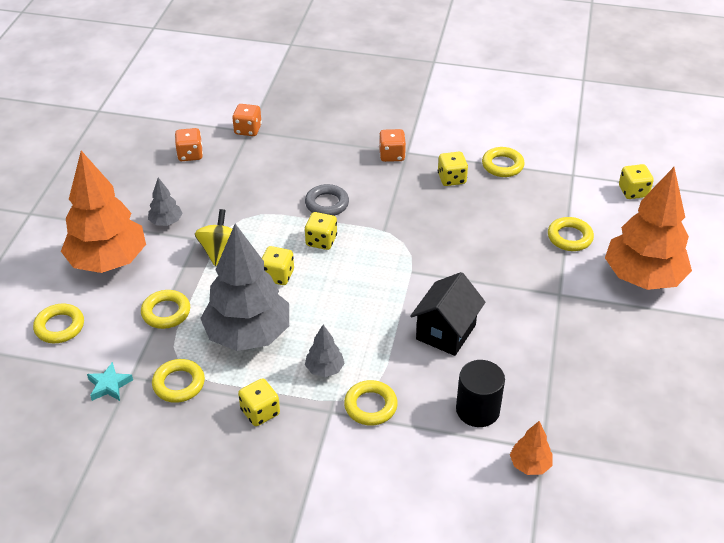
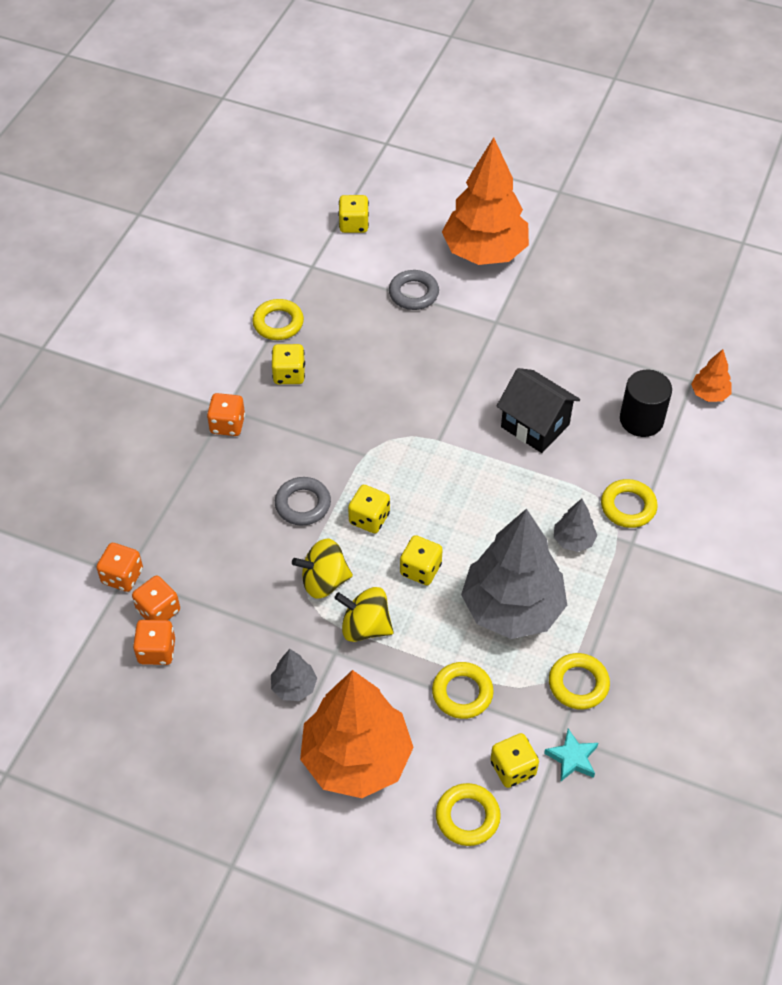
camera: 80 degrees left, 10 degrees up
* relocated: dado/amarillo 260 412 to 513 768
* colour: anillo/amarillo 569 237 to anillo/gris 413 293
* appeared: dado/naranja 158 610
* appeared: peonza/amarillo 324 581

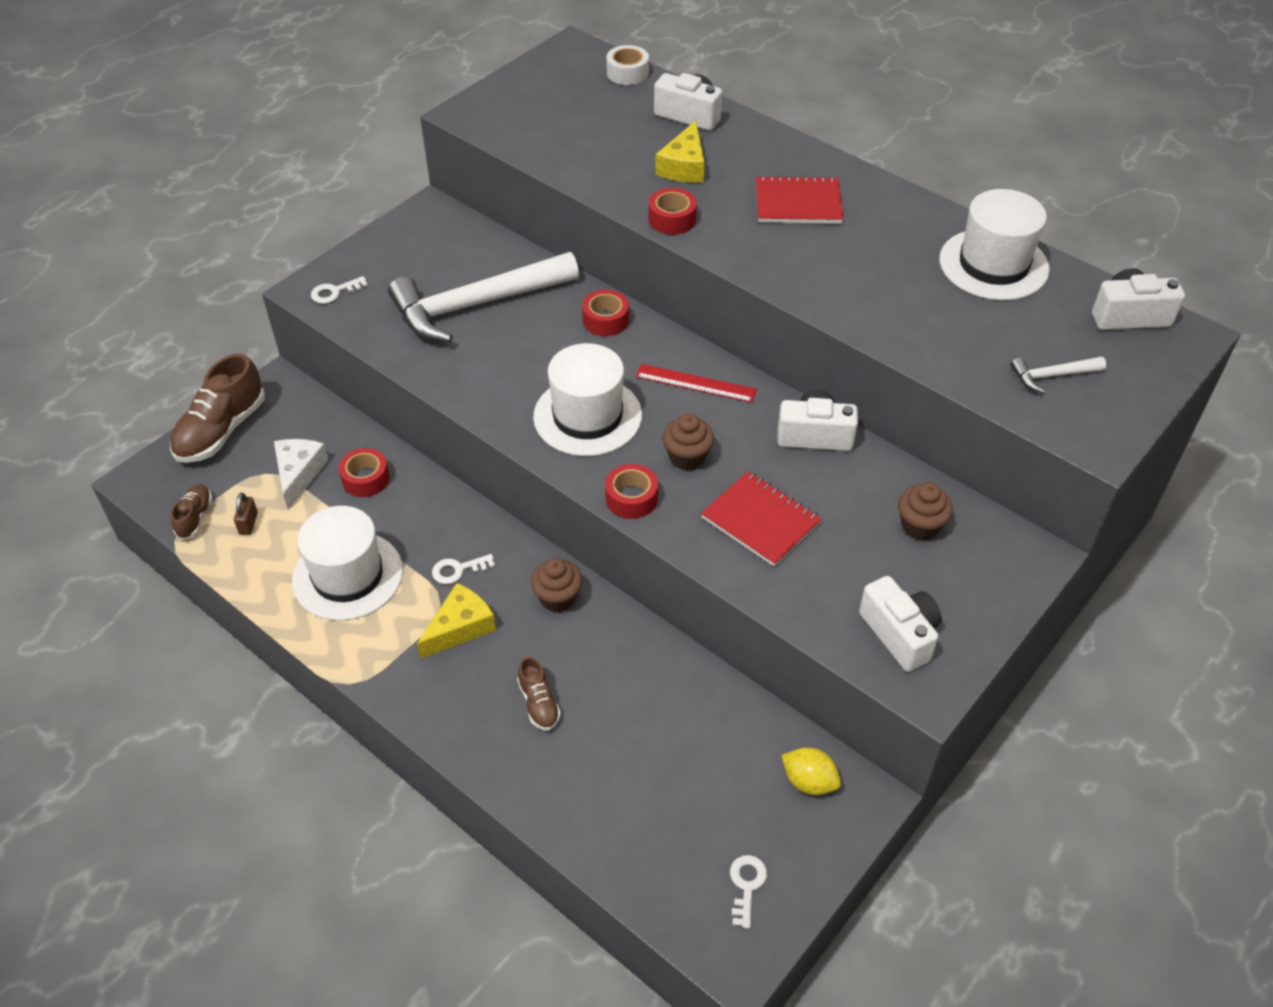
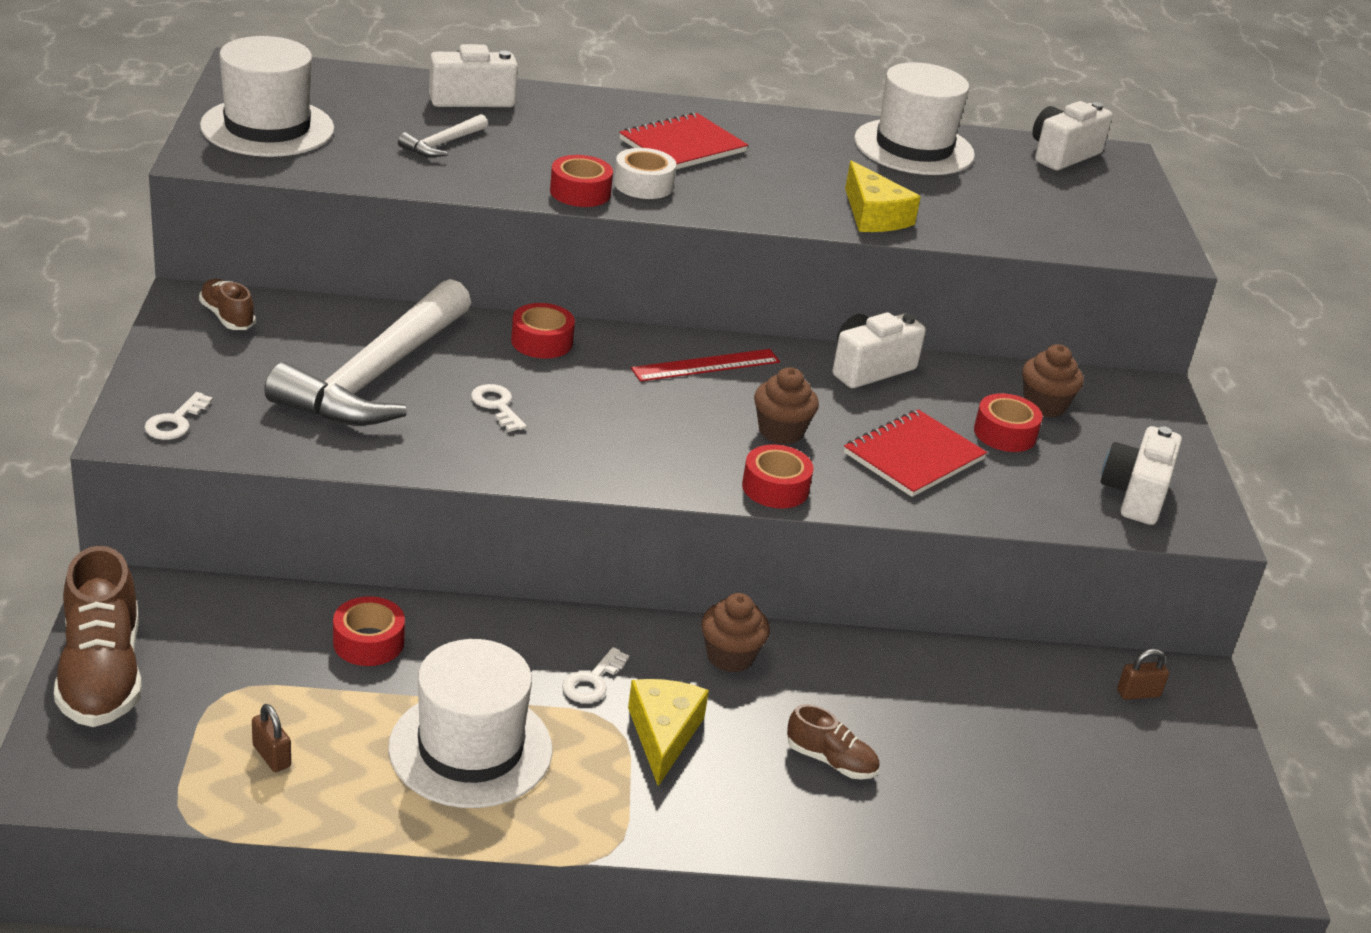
camera: 45 degrees left, 15 degrees down
* relocated: zapato/marrón 195 518 to 227 317
* missing: queso/blanco 299 474
* relocated: sombrero/blanco 587 416 to 267 127
* relocated: cinta adhesiva/blanco 627 73 to 643 184
* relocated: queso/amarillo 684 166 to 873 215
* spun: cuaderno/rojo 760 520 = 914 456 45 degrees counterclockwise
* relocated: llave/blanco 746 885 to 497 406
* exchanged: limón/amarillo 809 781 to candado/marrón 1138 693
* spun: cámara/blanco 899 634 = 1135 495 90 degrees counterclockwise
* relocated: martillo/blanco 1052 376 to 442 144
* appeared: cinta adhesiva/rojo 1005 433

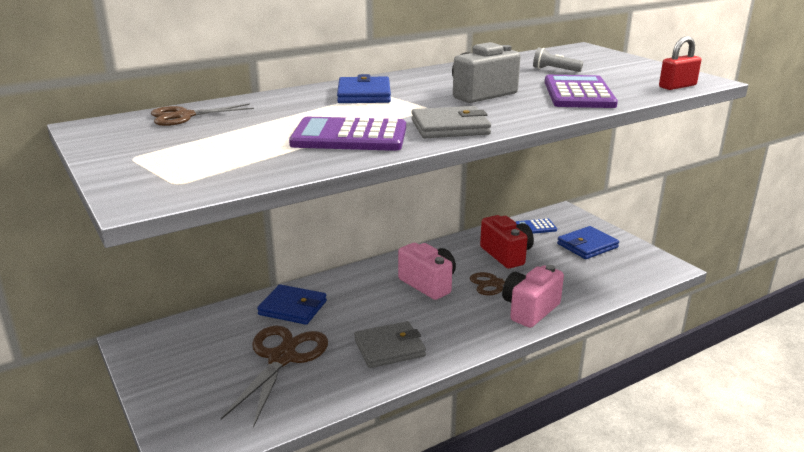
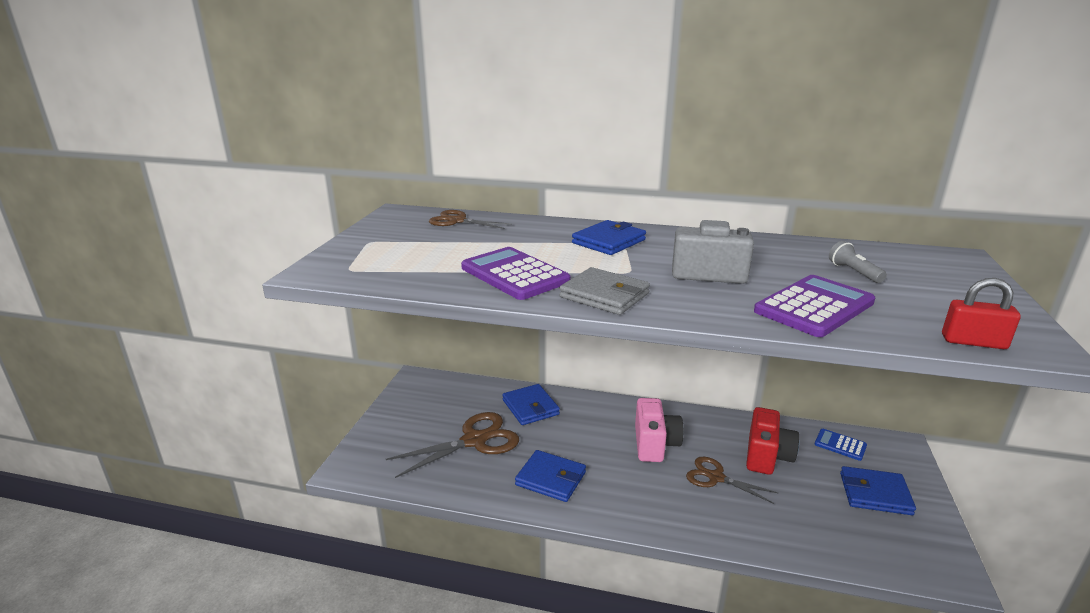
camera: 45 degrees right, 0 degrees up
* colour: cartera/gris 389 348 to cartera/azul 551 479
* missing: cámara/rosa 530 310

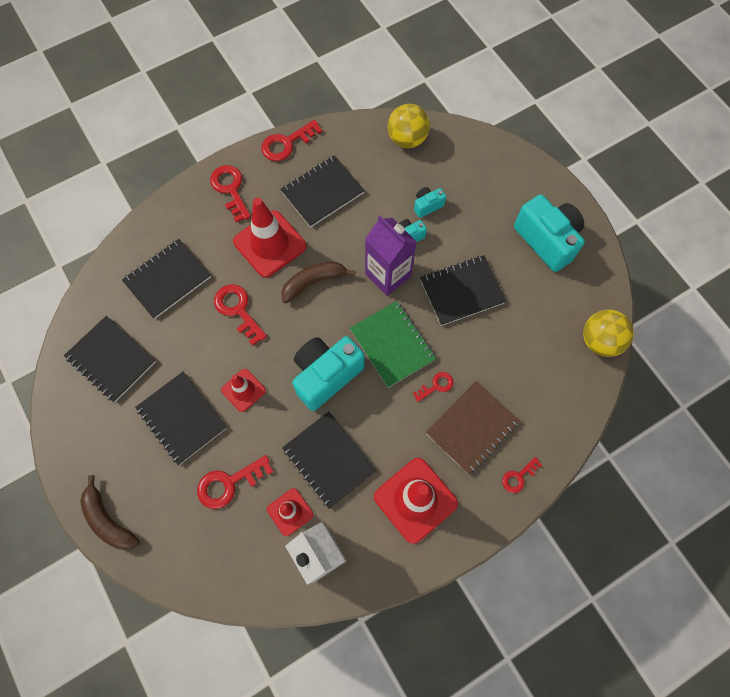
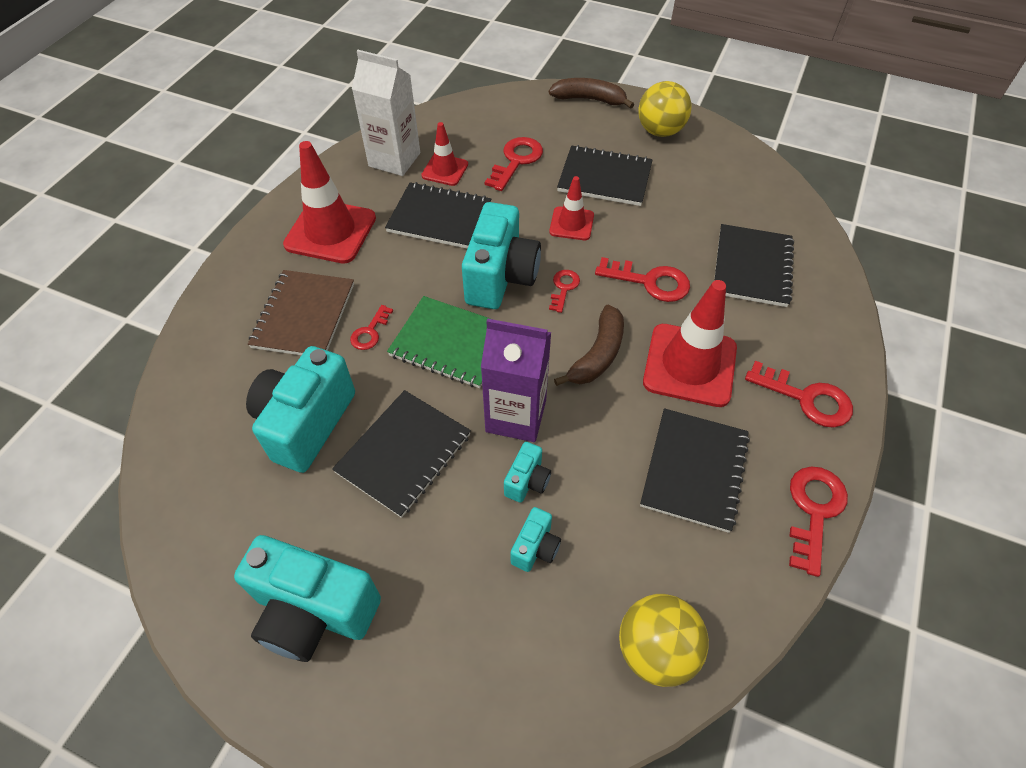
camera: 145 degrees right, 15 degrees down
* missing: cuaderno/negro 111 359
* relocated: llave/rojo 518 477 to 564 288
* relocated: pelota/amarillo 600 341 to 660 131
* appeared: cámara/turquesa 306 423

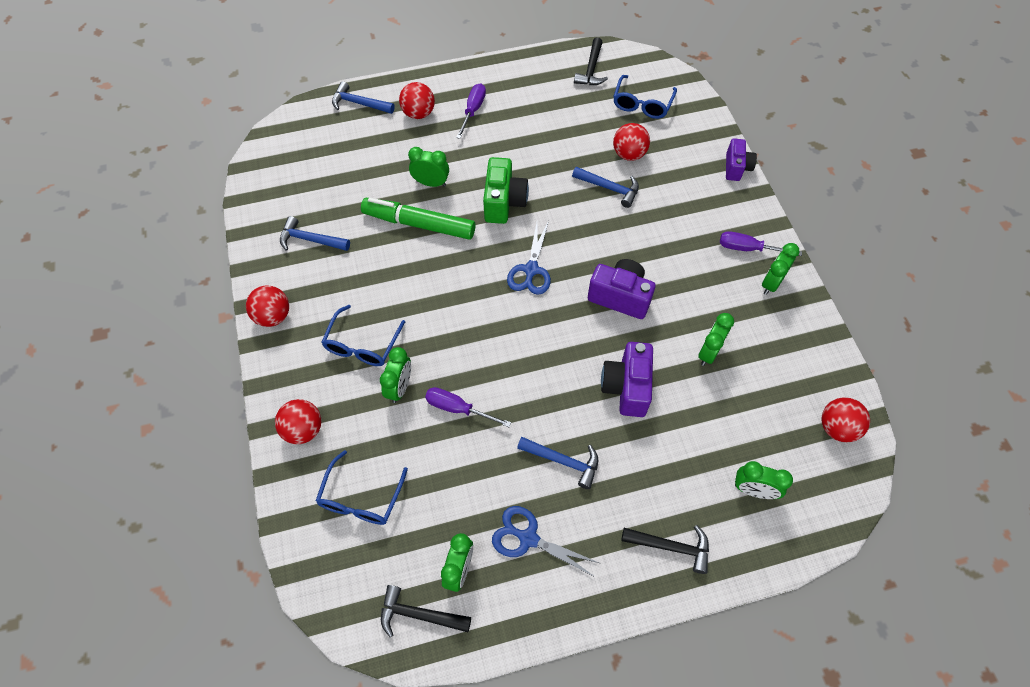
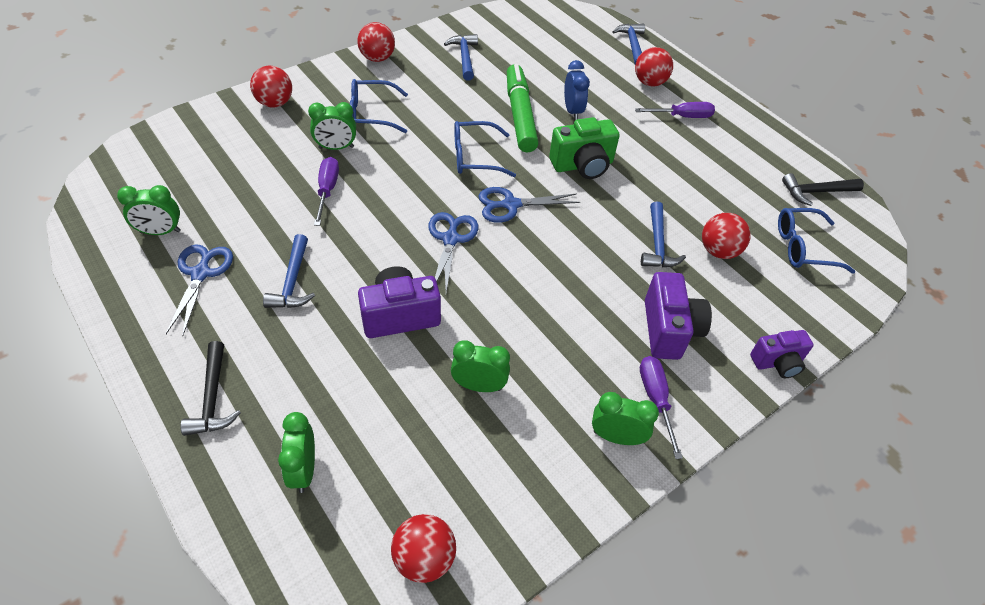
camera: 65 degrees right, 10 degrees down
* relocated: gafas/azul 361 498 to 474 157
* missing: martillo/negro 419 615
* colour: despertador/verde 431 183 to despertador/azul 572 111
* relocated: cámara/morado 620 297 to 669 330
* appeared: tijeras/azul 450 239

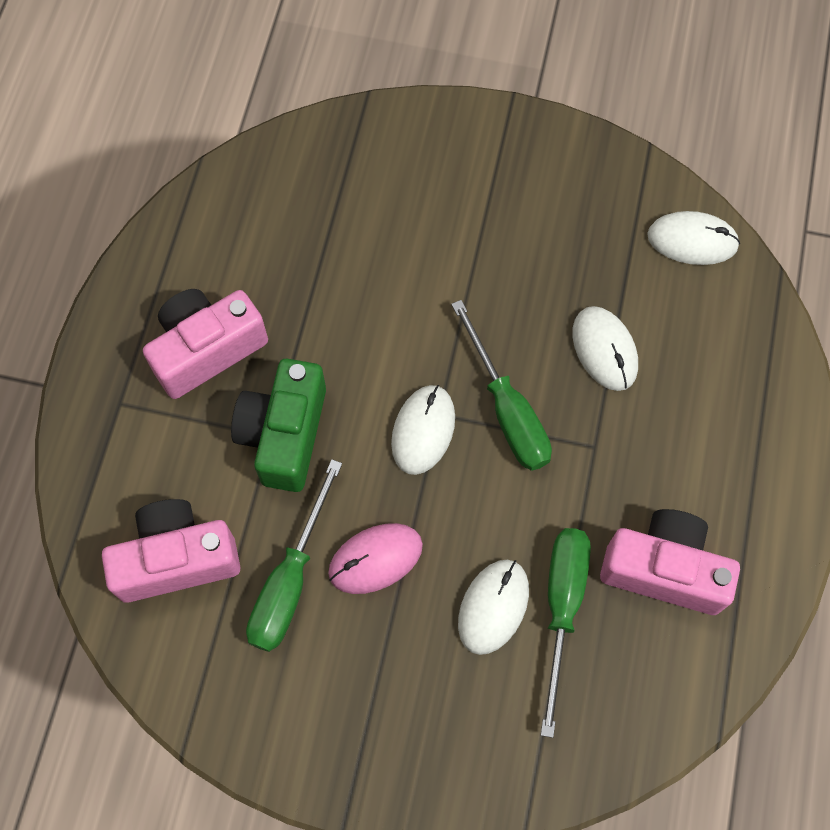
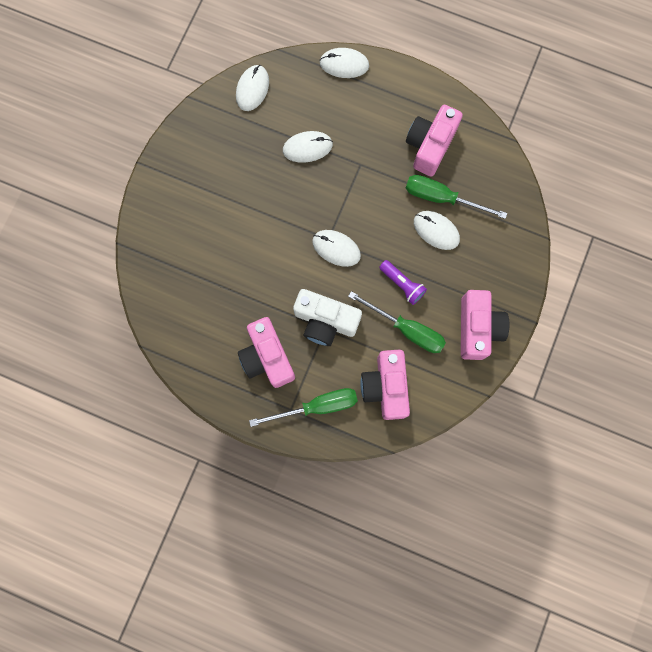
camera: 80 degrees left, 10 degrees up
* colour: cámara/verde 284 434 to cámara/blanco 325 321
* exchanged: ratón/rosa 375 559 to lámpara de mano/morado 402 284
* relocated: destornillador/verde 507 409 to 317 406
* appeared: ratón/blanco 344 64
* appeared: cámara/rosa 477 328

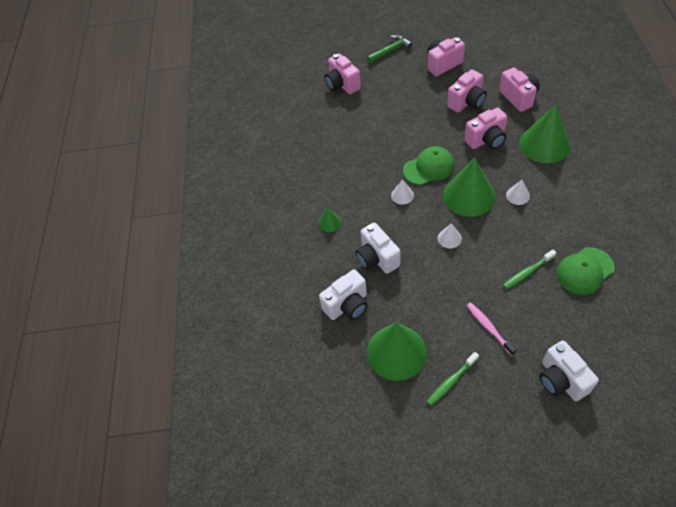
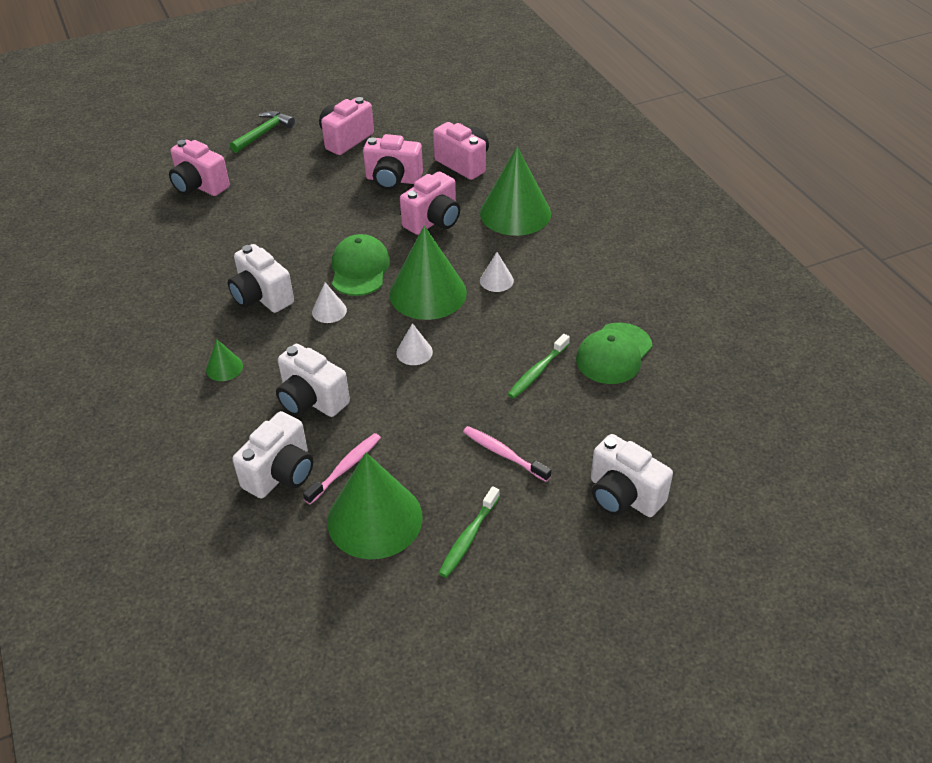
camera: 25 degrees left, 10 degrees down
* spun: gorra/verde 429 167 = 360 269 45 degrees counterclockwise
* spun: cámara/rosa 467 102 = 393 180 75 degrees clockwise
* appeared: cámara/blanco 261 297
* appeared: cepillo de dientes/rosa 345 468

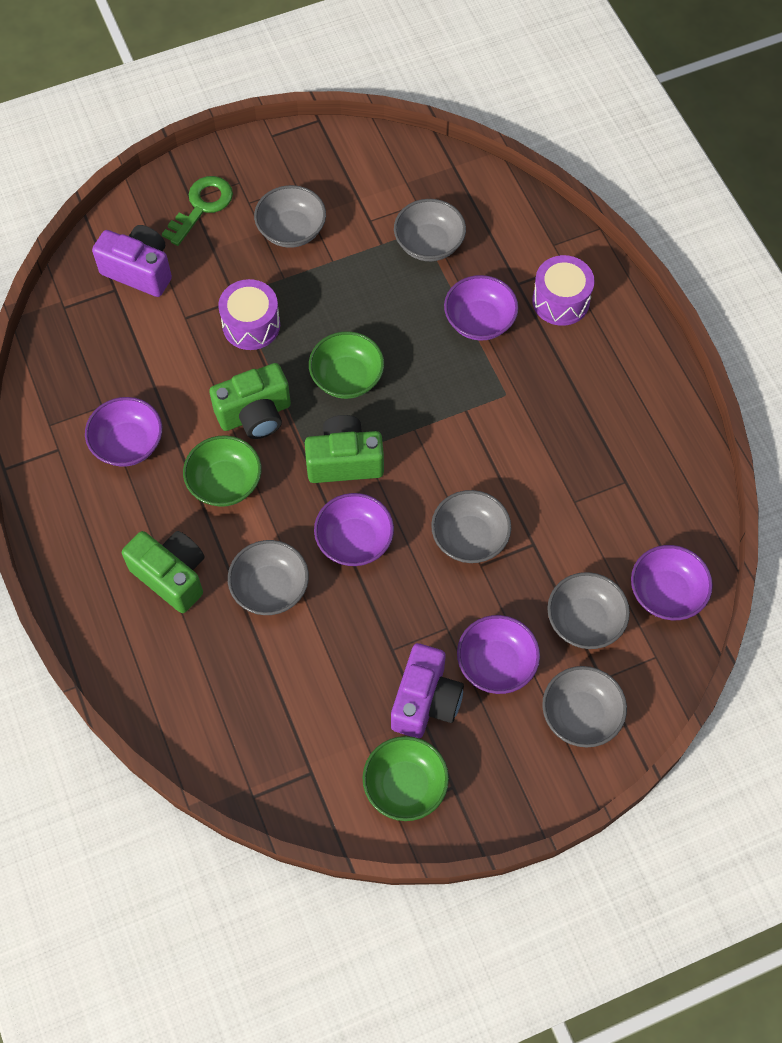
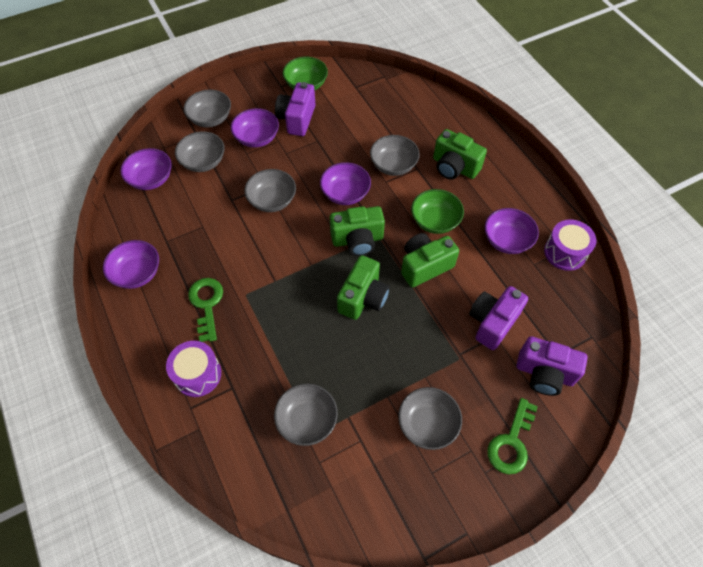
camera: 175 degrees right, 5 degrees down
* relocated: tambor/morado 251 325 to 565 252
* exchanged: cuenco/verde 347 377 to cámara/verde 363 298
* relocated: cuenco/morado 479 321 to 137 273
* appeared: llave/verde 206 304
* appeared: cámara/morado 492 322

